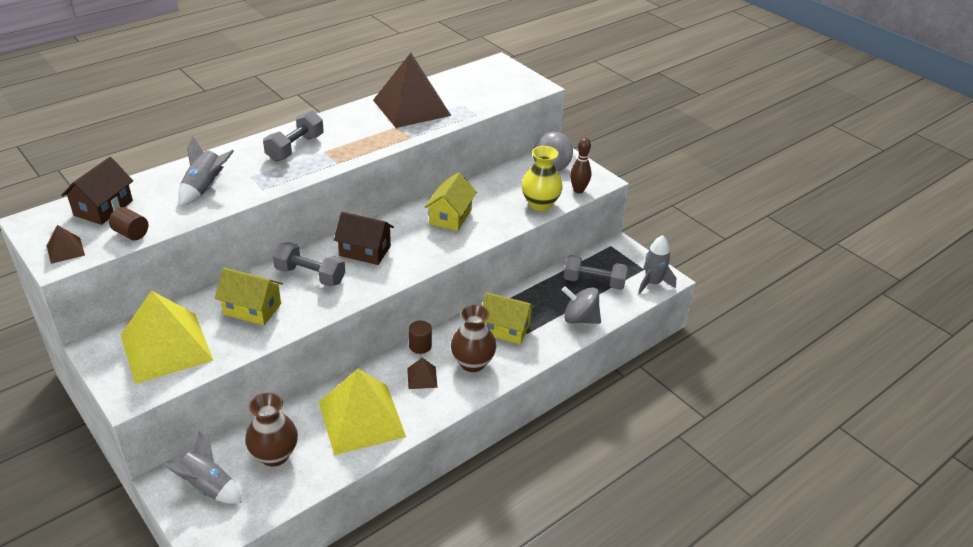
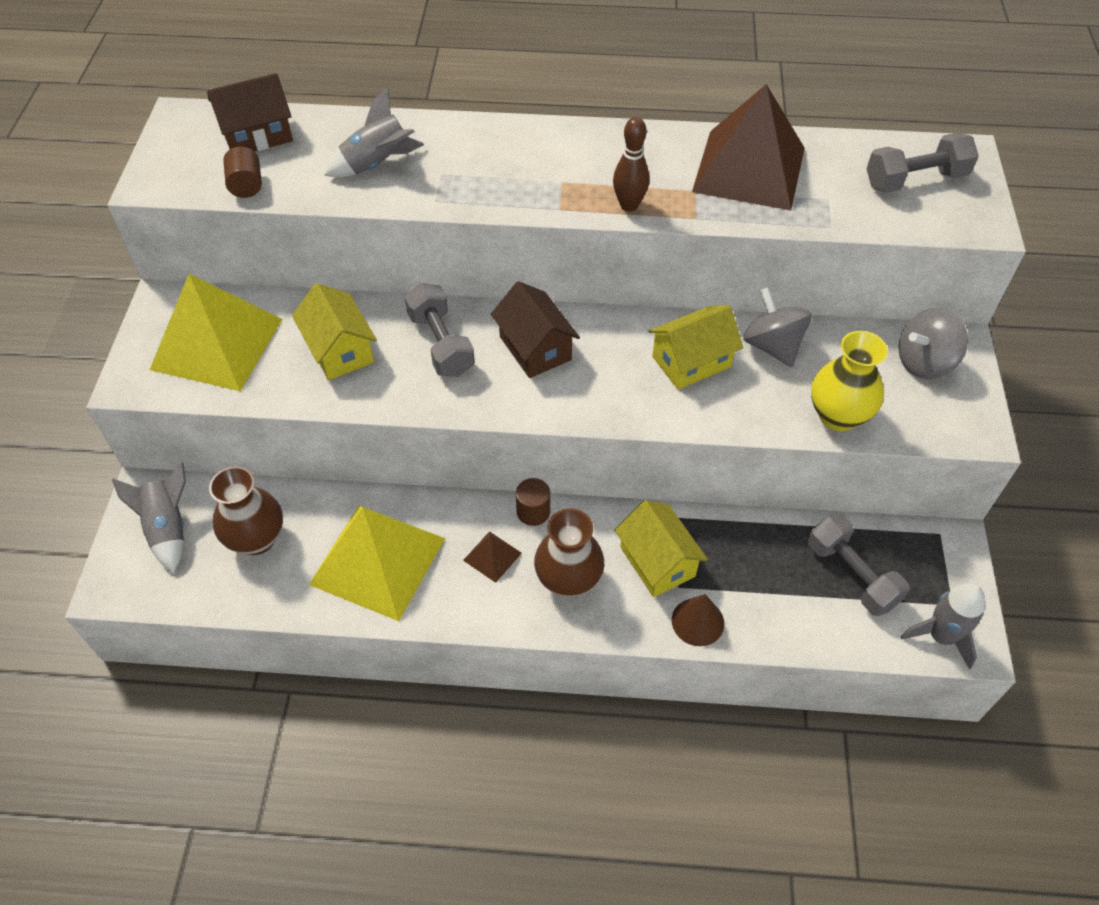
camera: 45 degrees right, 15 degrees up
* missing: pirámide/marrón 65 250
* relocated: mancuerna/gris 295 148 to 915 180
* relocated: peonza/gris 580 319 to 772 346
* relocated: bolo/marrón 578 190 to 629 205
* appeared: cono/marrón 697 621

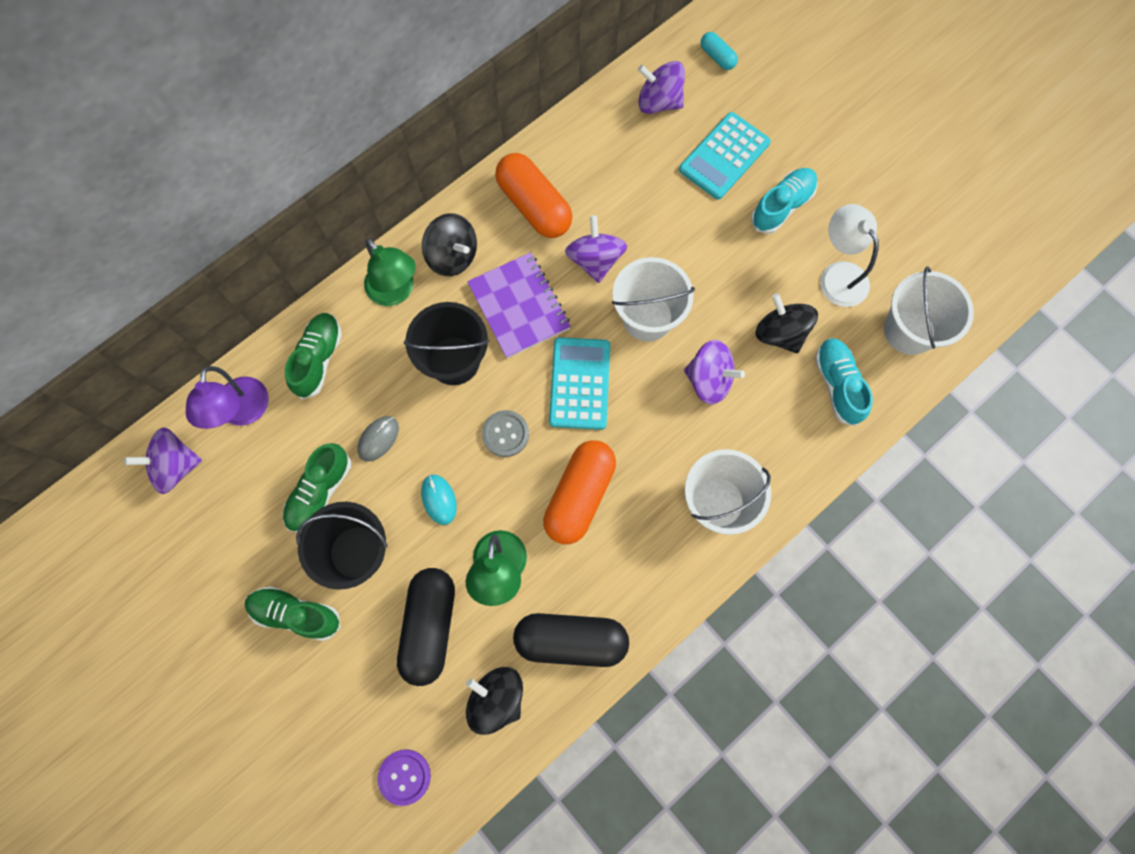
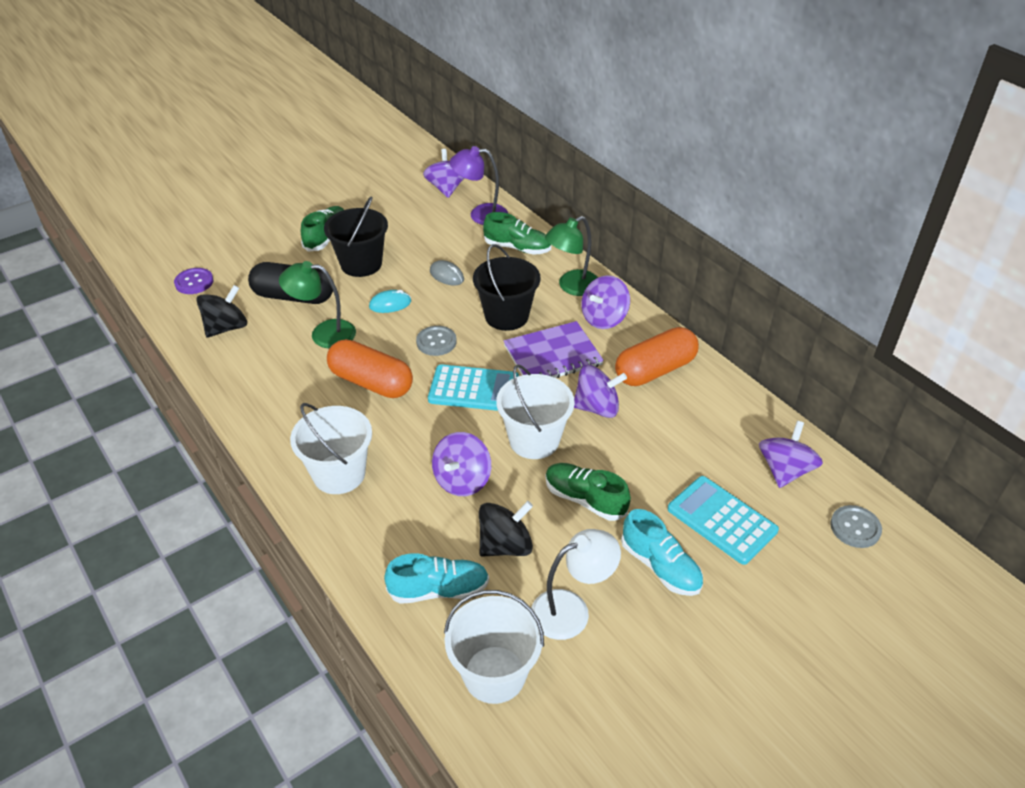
camera: 95 degrees right, 30 degrees down
* relocated: zapato/verde 320 492 to 585 499
* colour: peonza/negro 452 256 to peonza/morado 604 318
* missing: cápsula/negro 571 640
* exchanged: cápsula/turquesa 717 57 to botón/gris 855 528

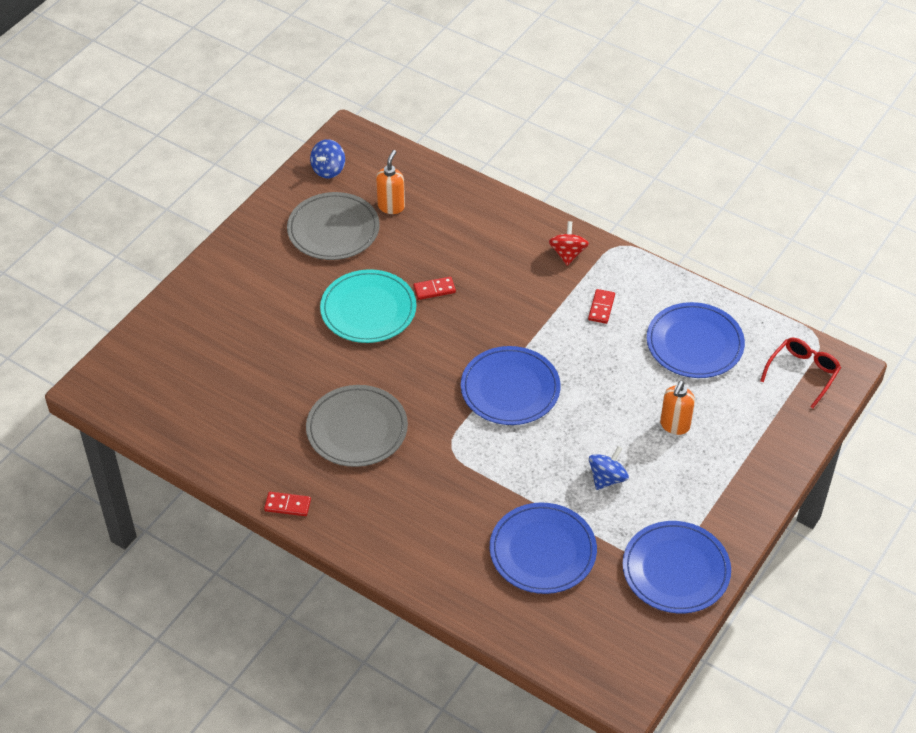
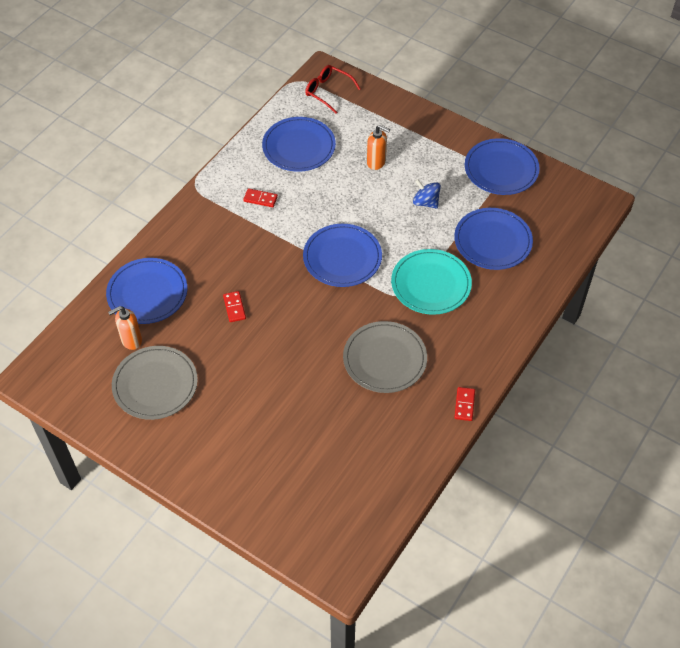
camera: 90 degrees left, 5 degrees up
* missing: peonza/azul 328 170
* relocated: plato/turquesa 368 309 to 431 284
* spun: dispensador de jabón/naranja 391 206 = 131 340 45 degrees counterclockwise
* missing: peonza/rojo 567 254
* appeared: plato/azul 147 293

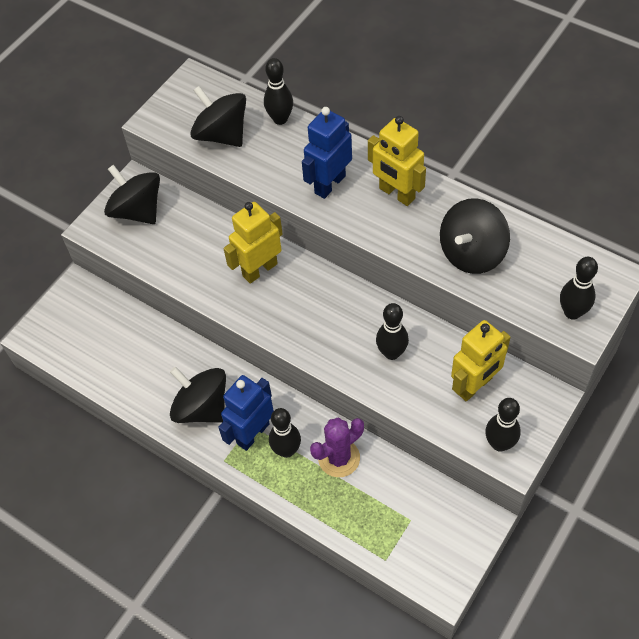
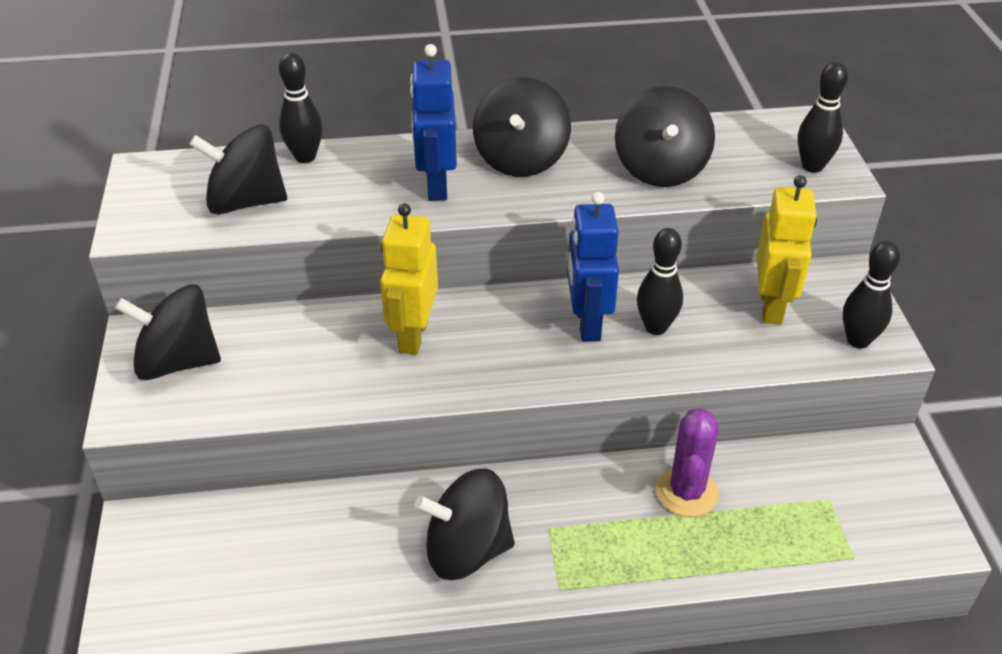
camera: 45 degrees left, 15 degrees down
* relocated: robot/azul 252 433 to 587 323
* missing: bolo/negro 286 450
* exchanged: robot/amarillo 396 194 to peonza/negro 521 159

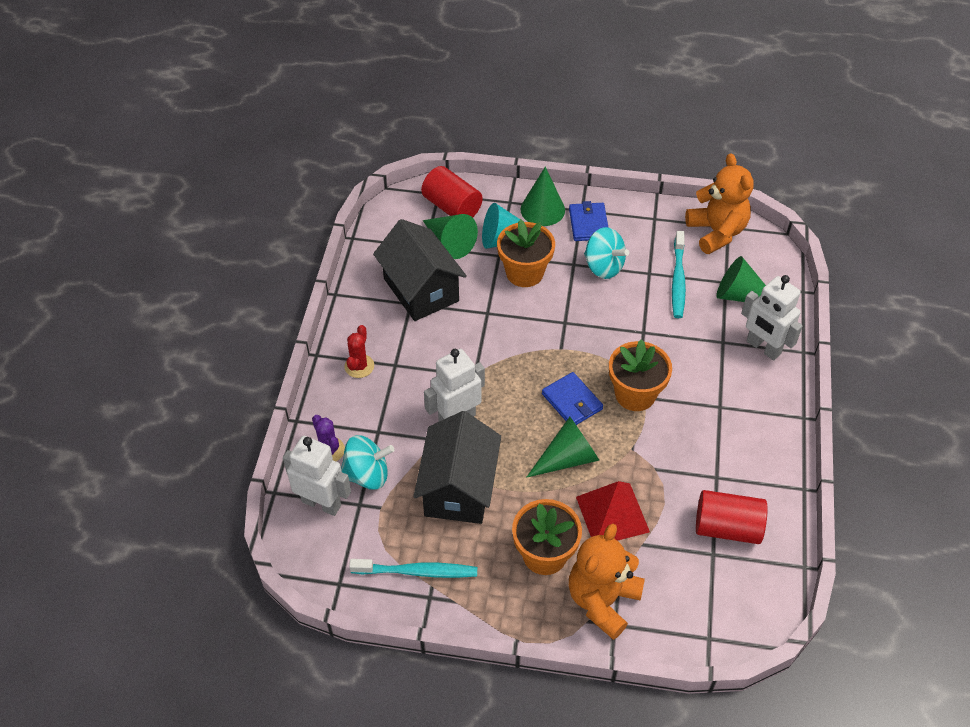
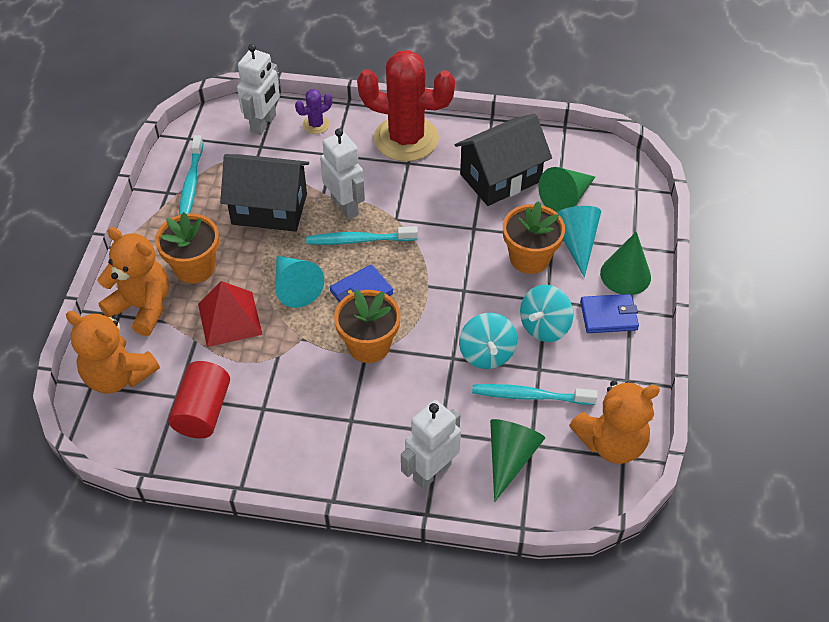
camera: 90 degrees right, 0 degrees up
* relocated: peonza/turquesa 367 475 to 486 354
* size: cactus/rojo 359 366 = 406 139 x2.37
* missing: cilindro/rojo 452 207
* colour: cono/verde 567 458 to cono/turquesa 295 287
* appeared: osito/naranja 118 376
* appeared: cepillo de dientes/turquesa 359 240

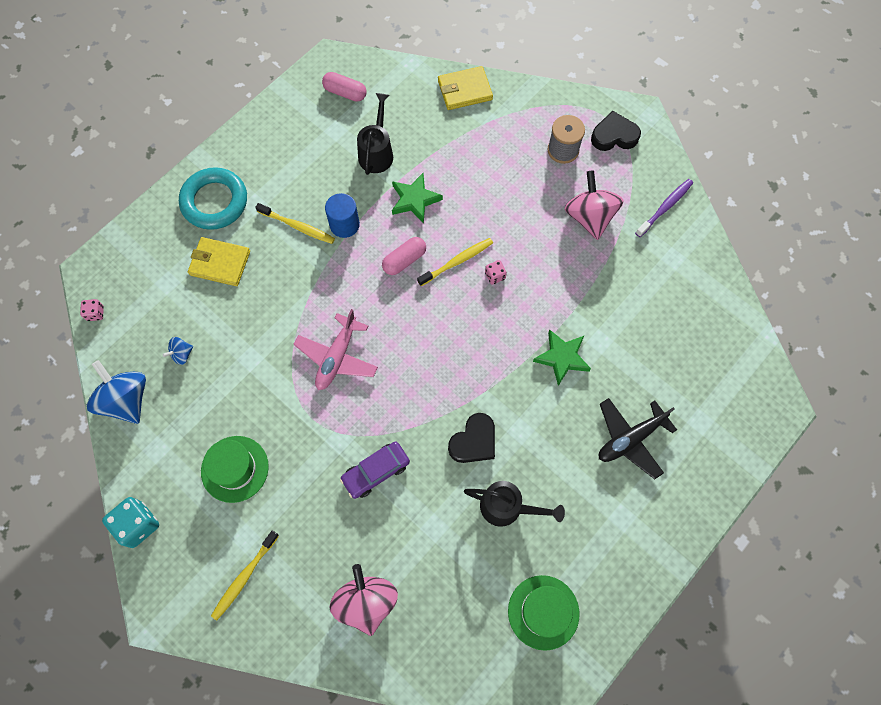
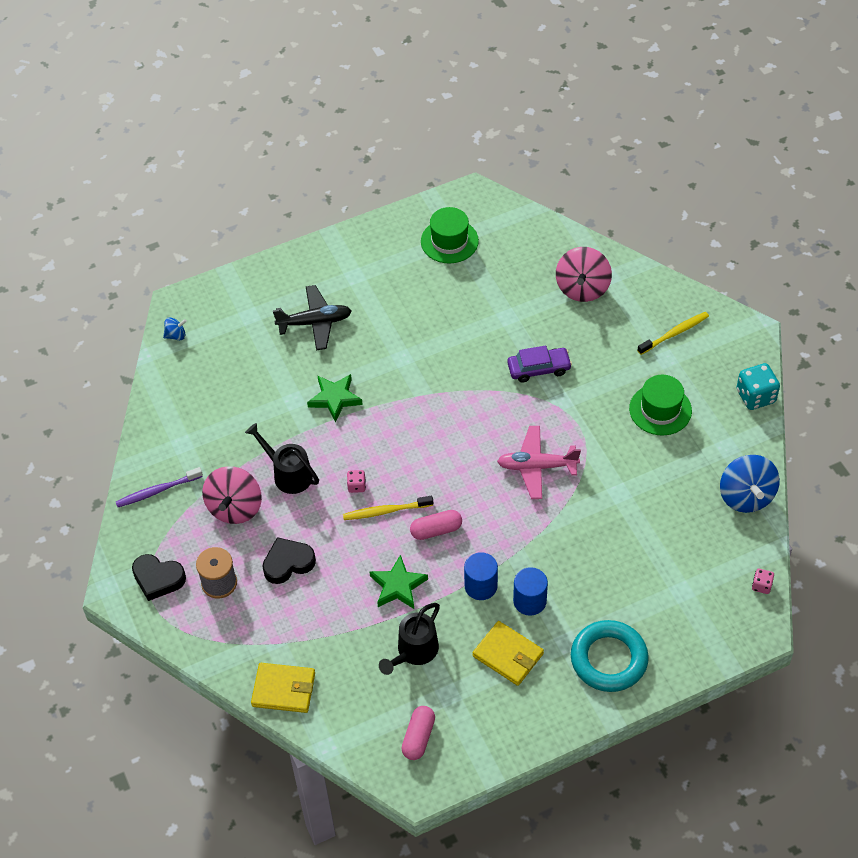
camera: 155 degrees left, 15 degrees down
* relocated: peonza/azul 182 354 to 176 335
* relocated: cartera/amarillo 220 263 to 508 655
* exchanged: cepillo de dientes/amarillo 297 226 to cilindro/azul 529 601
* spun: avión/rosa 337 357 = 537 467 135 degrees counterclockwise
* spun: cápsula/rosa 345 92 = 418 737 60 degrees clockwise
* relocated: corazón/negro 474 441 to 288 563
* relocated: regadera/negro 508 507 to 288 474

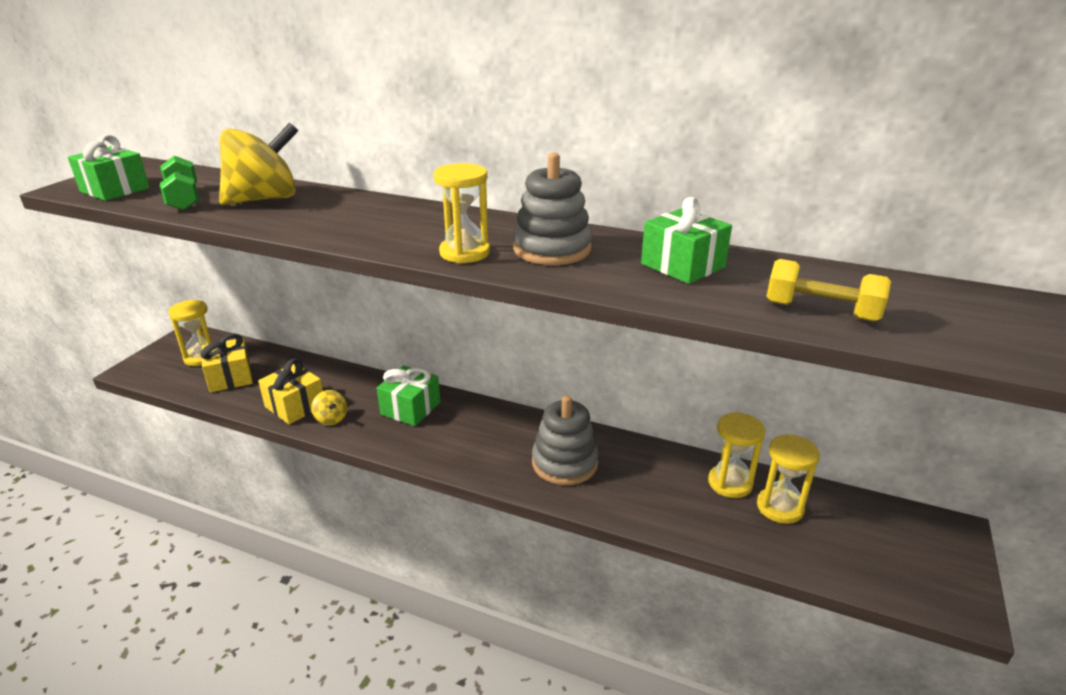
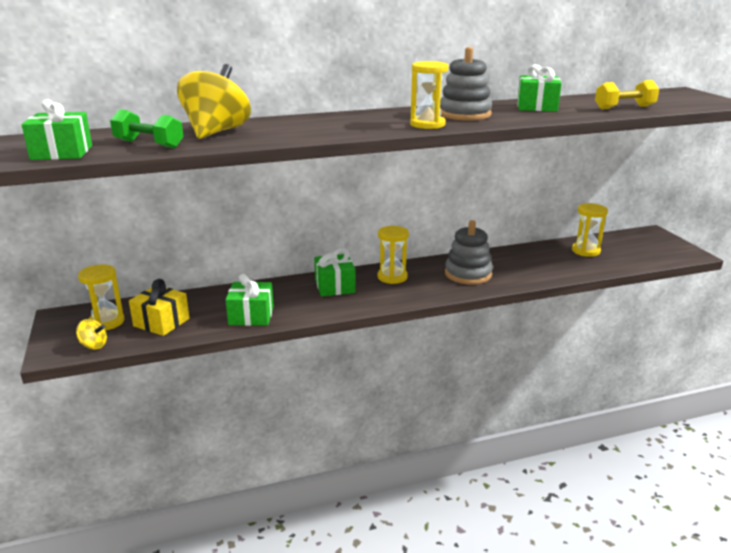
camera: 40 degrees left, 5 degrees down
* colour: regalo/amarillo 295 406 to regalo/verde 251 316
* relocated: peonza/amarillo 331 419 to 93 345
* relocated: reloj de arena/amarillo 730 483 to 392 277

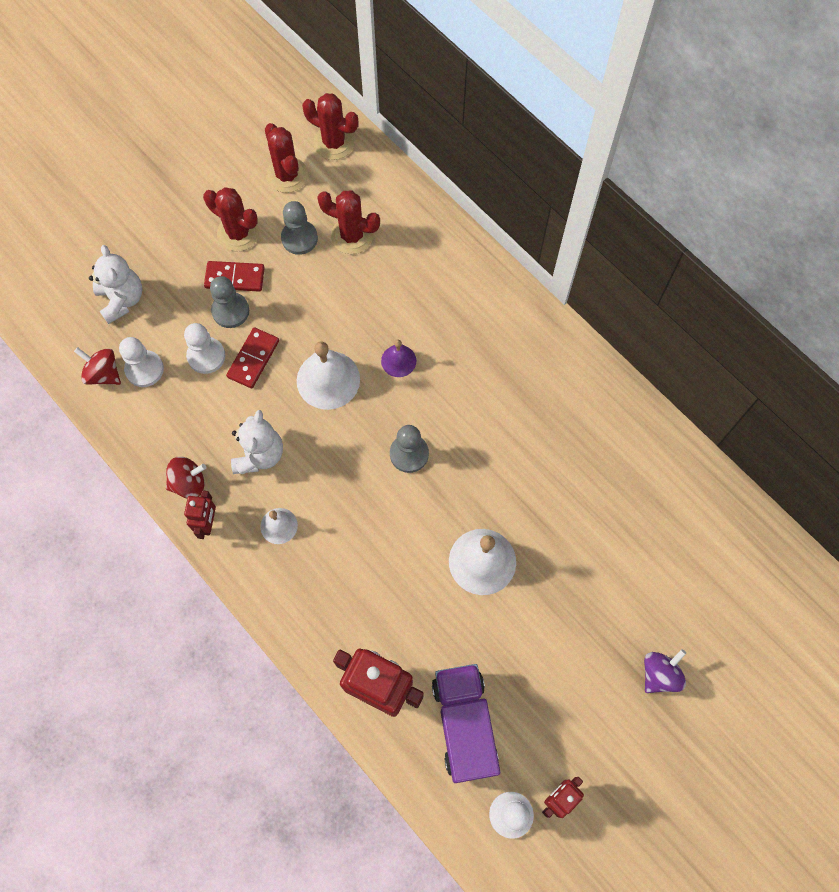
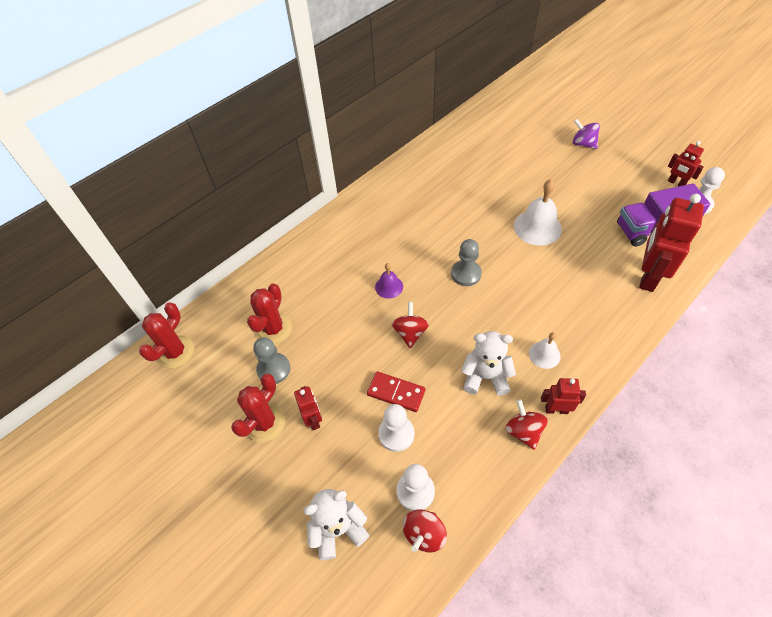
camera: 90 degrees left, 15 degrees down
* exchanged: ficha de dominó/rojo 235 278 to robot/rojo 313 419
* missing: peón/gris 230 311
* missing: cactus/rojo 287 175
* exchanged: campana/blanco 328 380 to peonza/rojo 410 333

